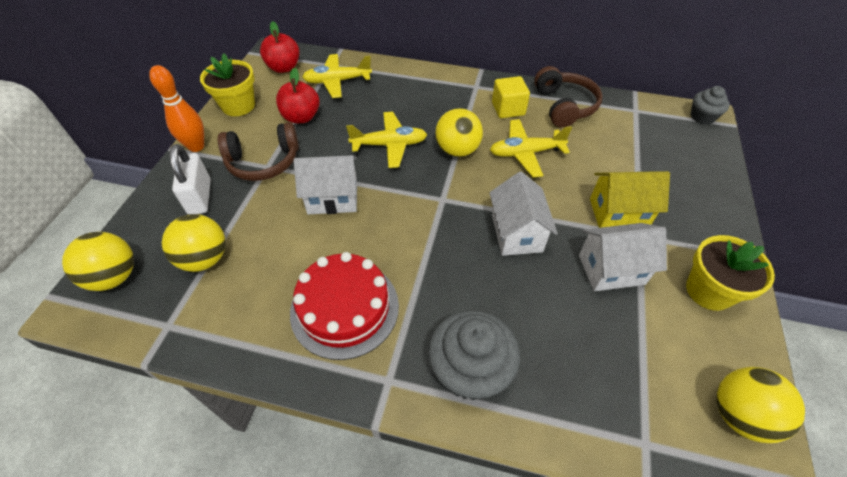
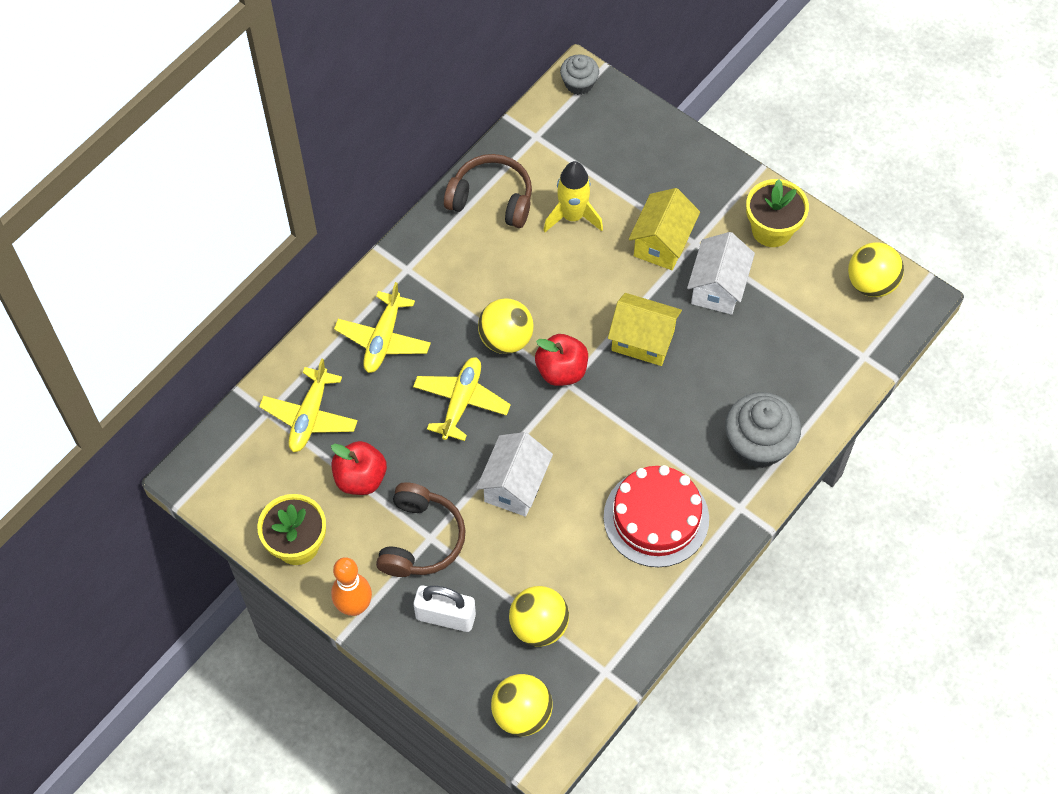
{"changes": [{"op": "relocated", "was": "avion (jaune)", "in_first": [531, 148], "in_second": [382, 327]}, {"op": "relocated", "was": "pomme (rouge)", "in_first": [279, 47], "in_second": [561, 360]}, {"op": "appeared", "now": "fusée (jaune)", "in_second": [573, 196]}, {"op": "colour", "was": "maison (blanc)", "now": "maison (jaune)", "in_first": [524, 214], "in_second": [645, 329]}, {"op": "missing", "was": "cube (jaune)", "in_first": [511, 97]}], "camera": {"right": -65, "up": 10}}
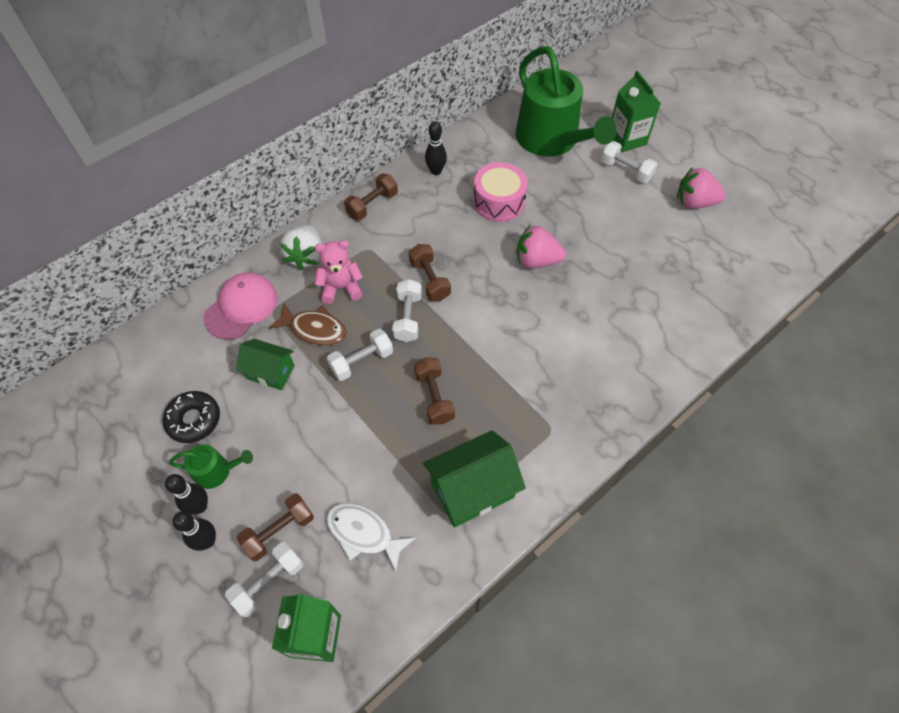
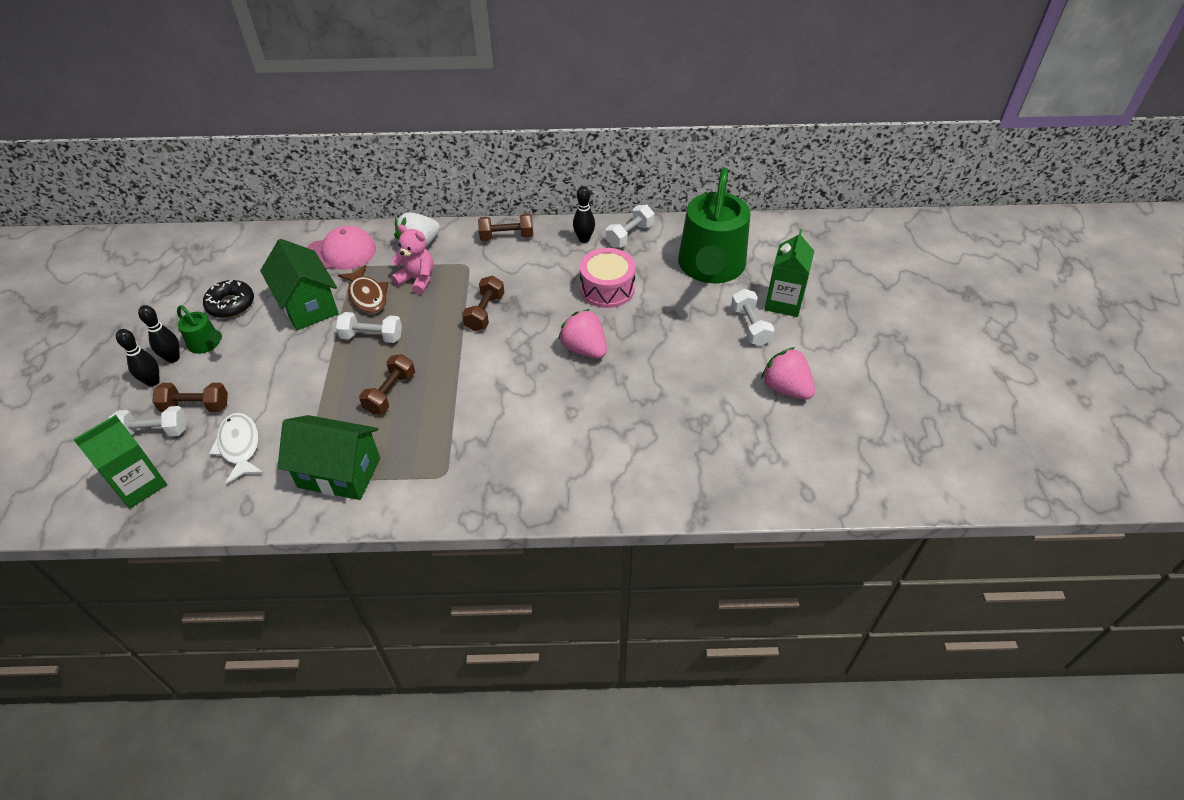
{"changes": [{"op": "size", "was": "maison (vert)", "in_first": [265, 364], "in_second": [299, 284], "ratio": 1.59}, {"op": "relocated", "was": "haltère (blanc)", "in_first": [407, 310], "in_second": [630, 226]}], "camera": {"right": 40, "up": -10}}
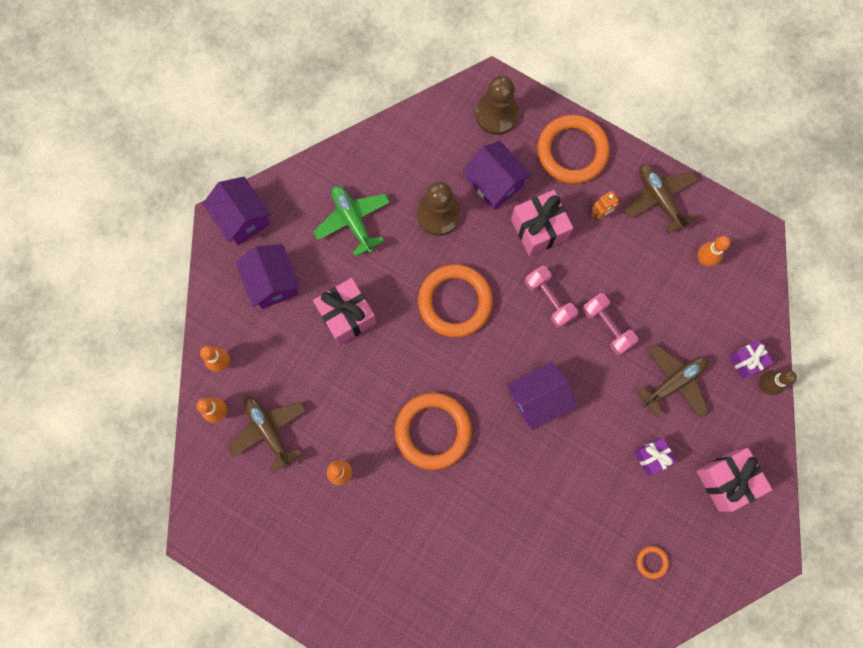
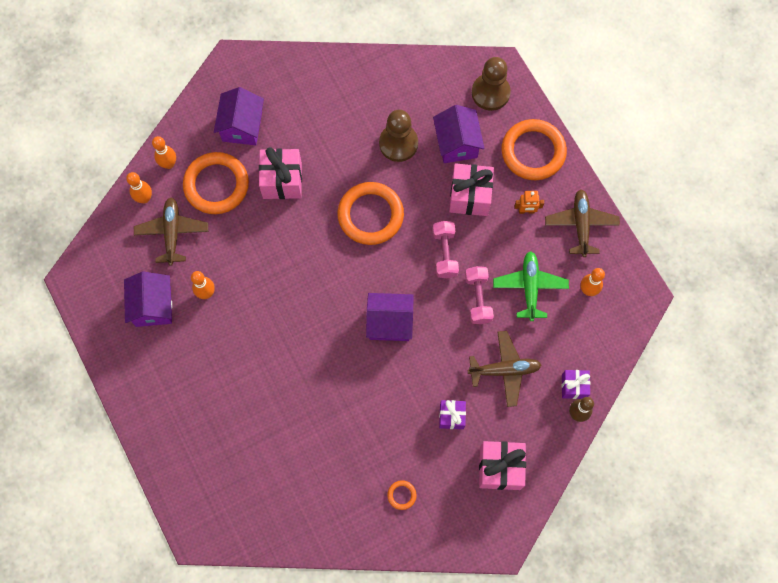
{"changes": [{"op": "relocated", "was": "maison (violet)", "in_first": [237, 211], "in_second": [148, 299]}, {"op": "relocated", "was": "anneau (orange)", "in_first": [433, 431], "in_second": [216, 183]}, {"op": "relocated", "was": "avion (vert)", "in_first": [351, 221], "in_second": [531, 286]}], "camera": {"right": 30, "up": -5}}
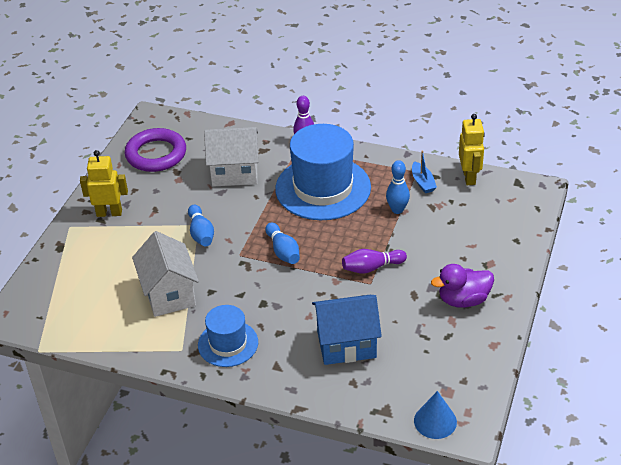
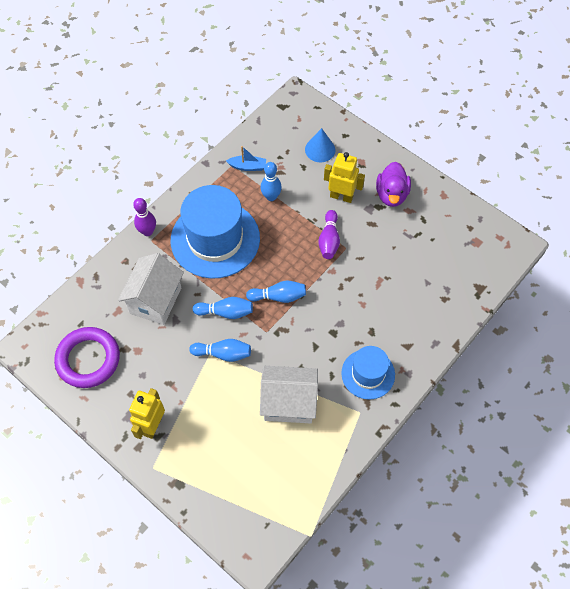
{"changes": [{"op": "appeared", "now": "quille (bleu)", "in_second": [223, 308]}, {"op": "relocated", "was": "cône (bleu)", "in_first": [435, 415], "in_second": [320, 145]}, {"op": "relocated", "was": "robot (jaune)", "in_first": [472, 149], "in_second": [344, 177]}, {"op": "missing", "was": "maison (bleu)", "in_first": [347, 330]}], "camera": {"right": -70, "up": 20}}
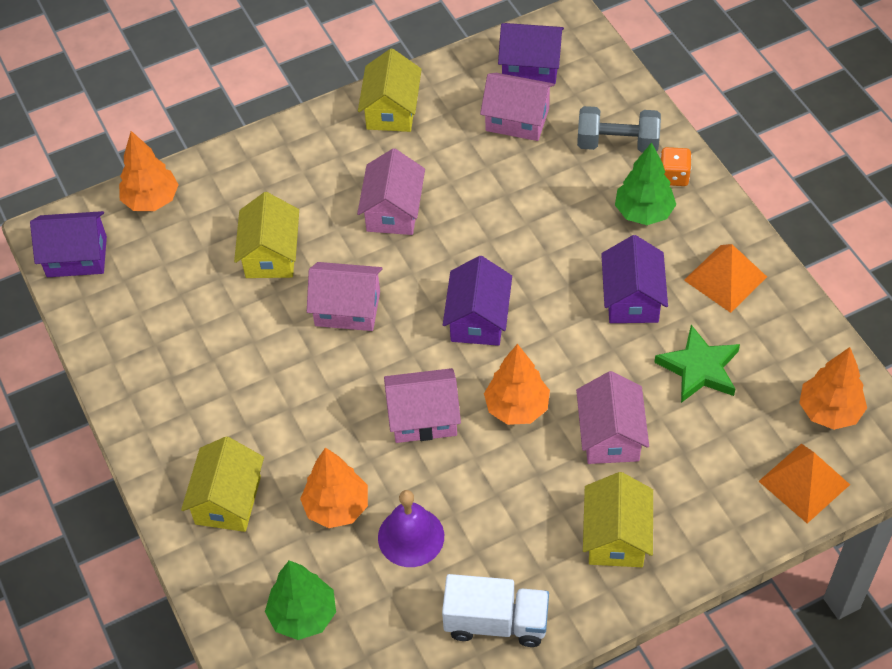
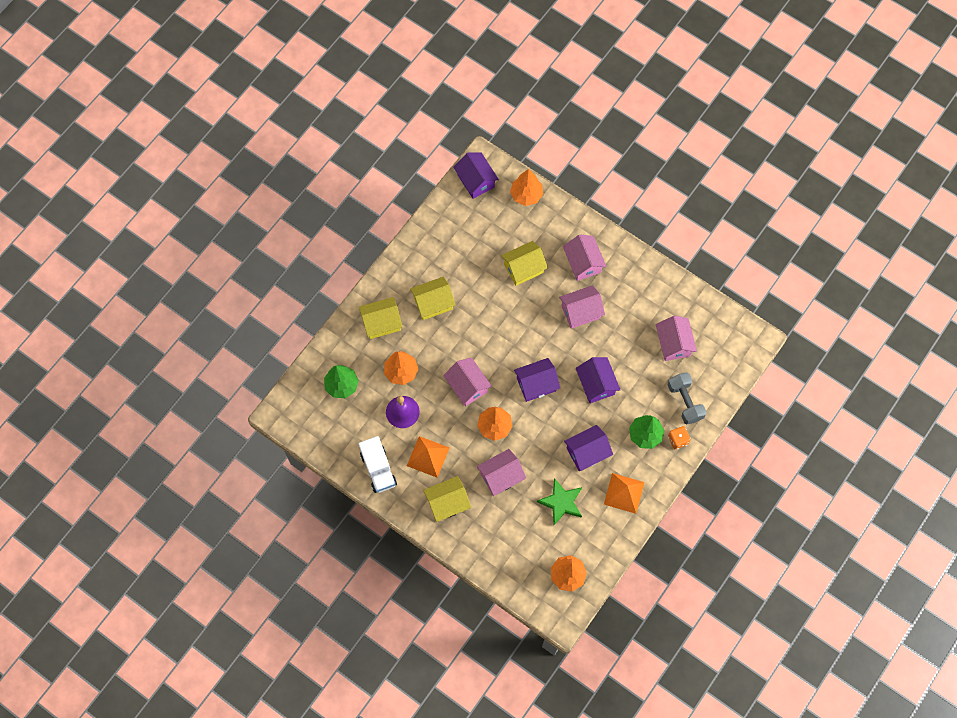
{"changes": [{"op": "relocated", "was": "pyramide (orange)", "in_first": [804, 483], "in_second": [428, 457]}, {"op": "relocated", "was": "maison (jaune)", "in_first": [390, 90], "in_second": [433, 298]}, {"op": "relocated", "was": "maison (rose)", "in_first": [345, 296], "in_second": [584, 258]}, {"op": "relocated", "was": "maison (violet)", "in_first": [531, 53], "in_second": [598, 380]}], "camera": {"right": 60, "up": 15}}
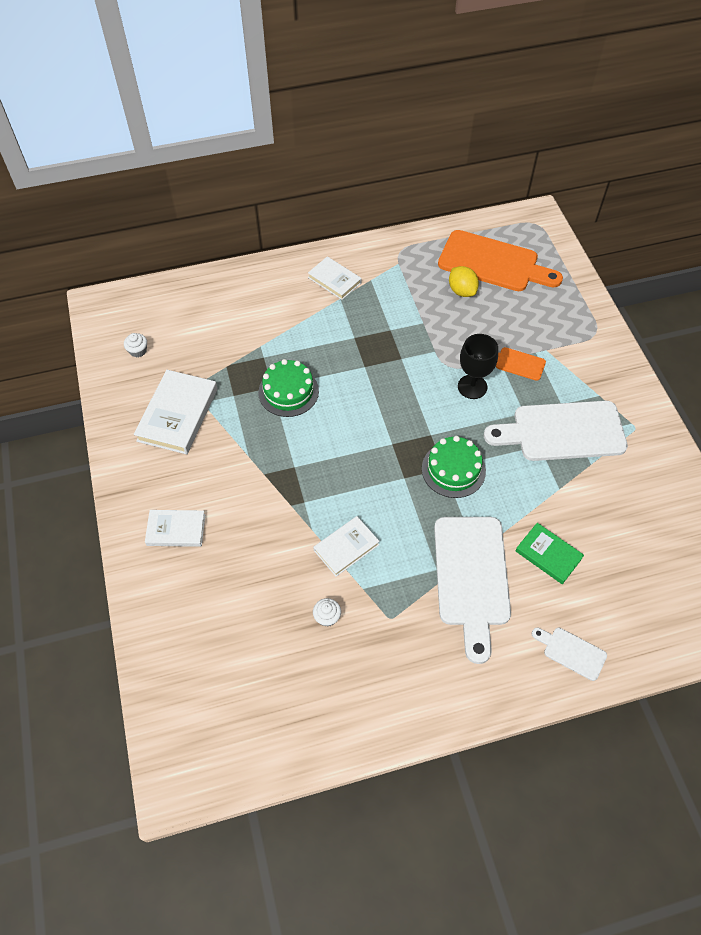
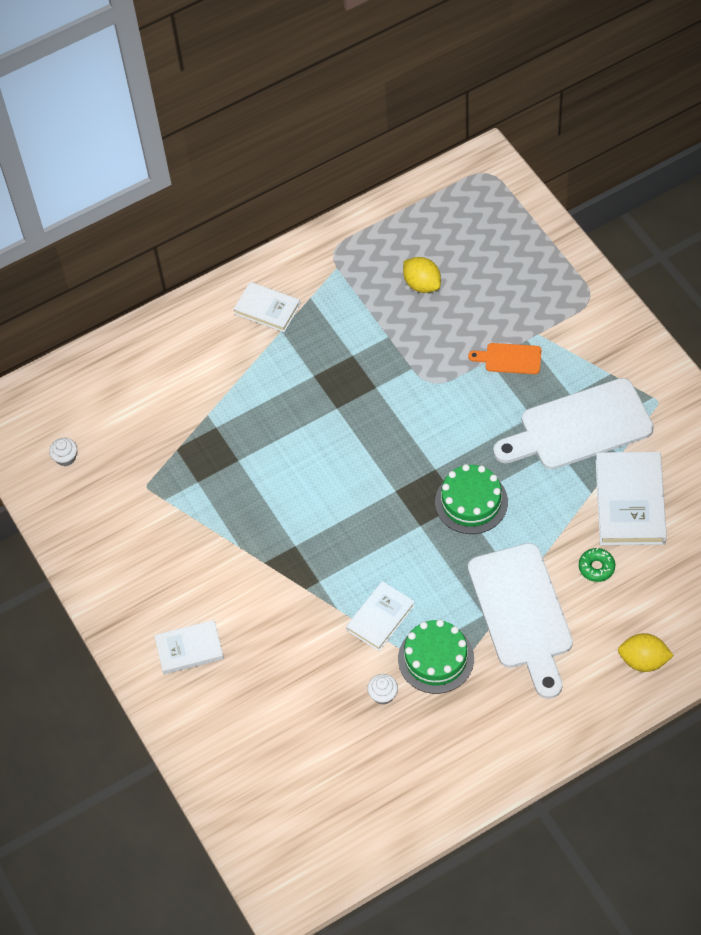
{"changes": [{"op": "relocated", "was": "gâteau (vert)", "in_first": [288, 388], "in_second": [436, 656]}, {"op": "exchanged", "was": "livre (vert)", "now": "beignet (vert)", "in_first": [550, 553], "in_second": [597, 565]}, {"op": "relocated", "was": "livre (blanc)", "in_first": [176, 412], "in_second": [631, 498]}, {"op": "exchanged", "was": "planche à découper (blanc)", "now": "citron (jaune)", "in_first": [569, 654], "in_second": [646, 652]}, {"op": "missing", "was": "planche à découper (orange)", "in_first": [500, 260]}, {"op": "missing", "was": "verre à pied (noir)", "in_first": [478, 366]}], "camera": {"right": -10, "up": 0}}
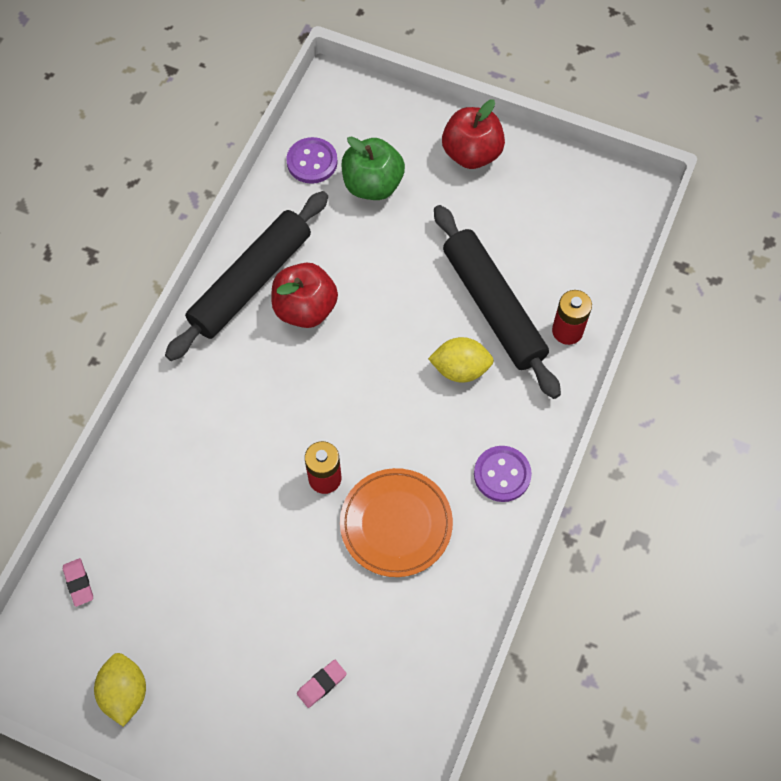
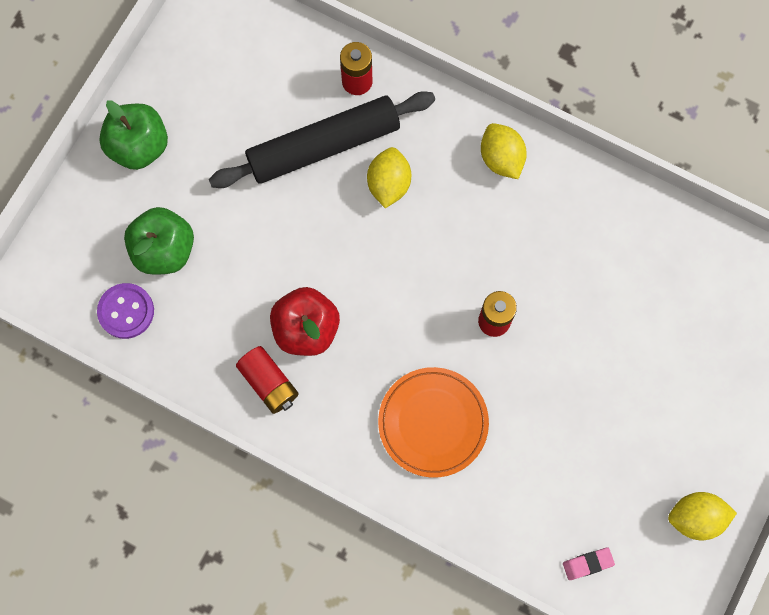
{"changes": [{"op": "colour", "was": "pomme (rouge)", "now": "pomme (vert)", "in_first": [473, 134], "in_second": [133, 135]}, {"op": "exchanged", "was": "rouleau à pâtisserie (noir)", "now": "pile (rouge)", "in_first": [246, 276], "in_second": [267, 380]}, {"op": "relocated", "was": "assiette (orange)", "in_first": [396, 522], "in_second": [433, 422]}, {"op": "exchanged", "was": "bouton (violet)", "now": "citron (jaune)", "in_first": [503, 474], "in_second": [504, 151]}, {"op": "missing", "was": "gomme (rose)", "in_first": [322, 684]}], "camera": {"right": -85, "up": 10}}
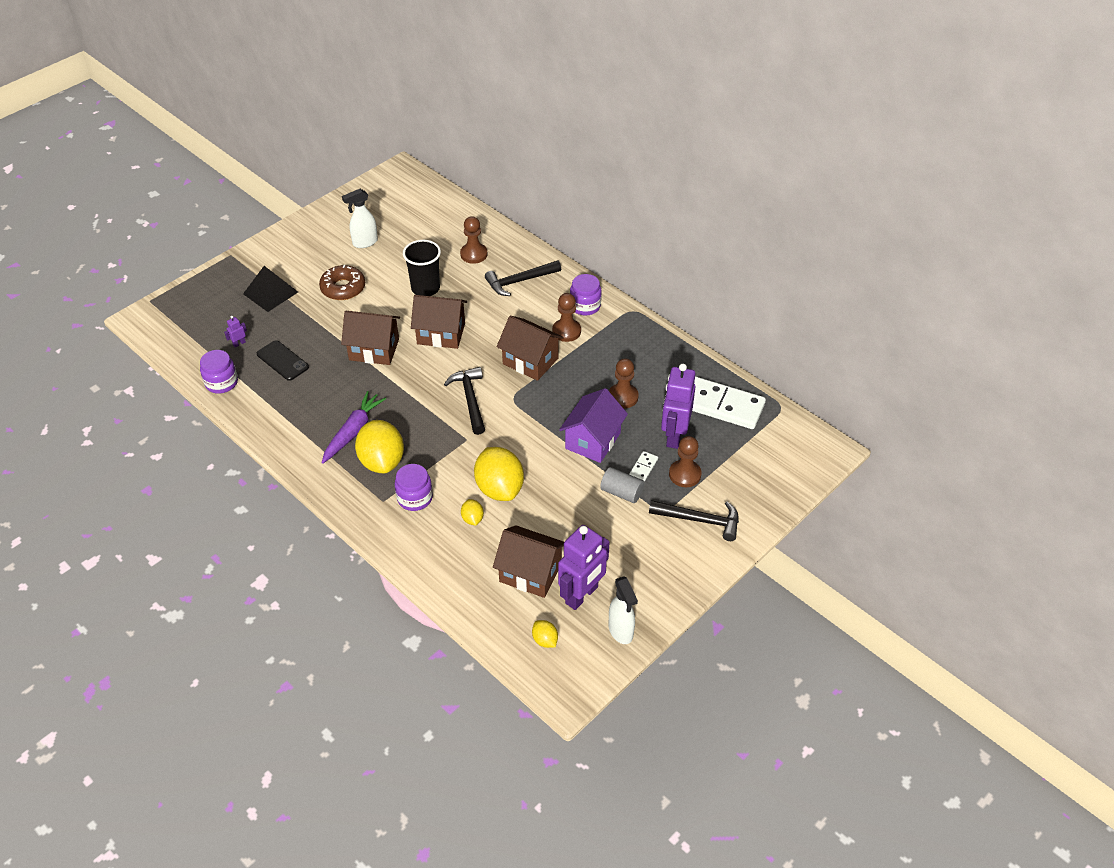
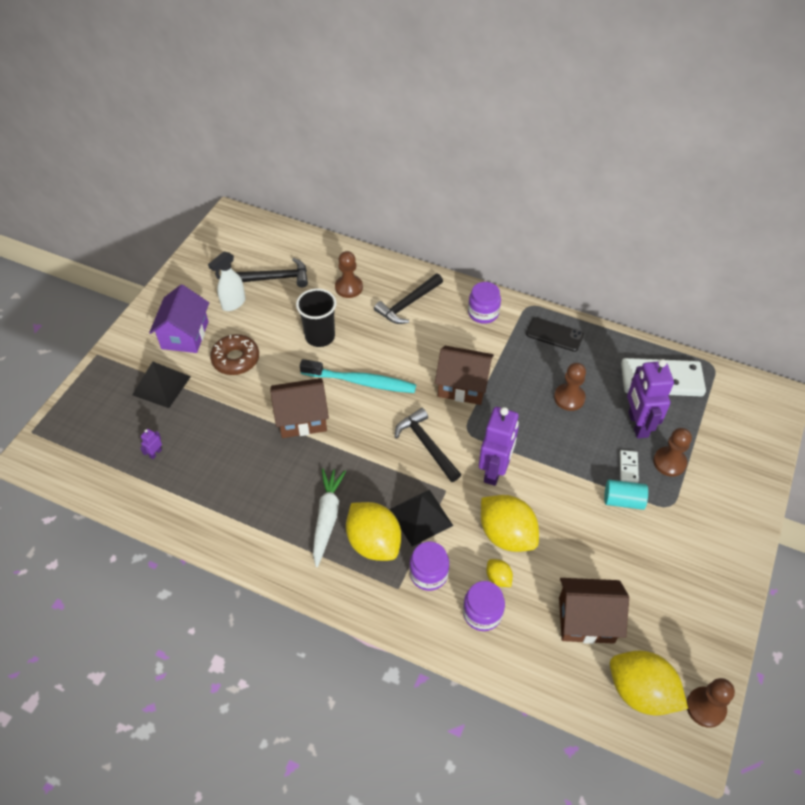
{"changes": [{"op": "relocated", "was": "maison (violet)", "in_first": [593, 425], "in_second": [179, 318]}, {"op": "relocated", "was": "marteau (noir)", "in_first": [694, 520], "in_second": [272, 272]}, {"op": "exchanged", "was": "maison (marron)", "now": "brosse à dents (turquoise)", "in_first": [439, 322], "in_second": [358, 376]}, {"op": "colour", "was": "carotte (violet)", "now": "carotte (blanc)", "in_first": [354, 427], "in_second": [329, 518]}, {"op": "appeared", "now": "pyramide (noir)", "in_second": [421, 518]}, {"op": "relocated", "was": "bocal (violet)", "in_first": [219, 372], "in_second": [484, 606]}, {"op": "relocated", "was": "robot (violet)", "in_first": [583, 567], "in_second": [499, 446]}, {"op": "relocated", "was": "téléphone (noir)", "in_first": [283, 360], "in_second": [555, 334]}, {"op": "colour", "was": "cylindre (gris)", "now": "cylindre (turquoise)", "in_first": [622, 485], "in_second": [626, 495]}, {"op": "size", "was": "citron (jaune)", "in_first": [545, 634], "in_second": [649, 683], "ratio": 2.18}, {"op": "relocated", "was": "pion (marron)", "in_first": [566, 317], "in_second": [711, 703]}, {"op": "missing", "was": "vaporisateur (blanc)", "in_first": [623, 610]}], "camera": {"right": -20, "up": 5}}
